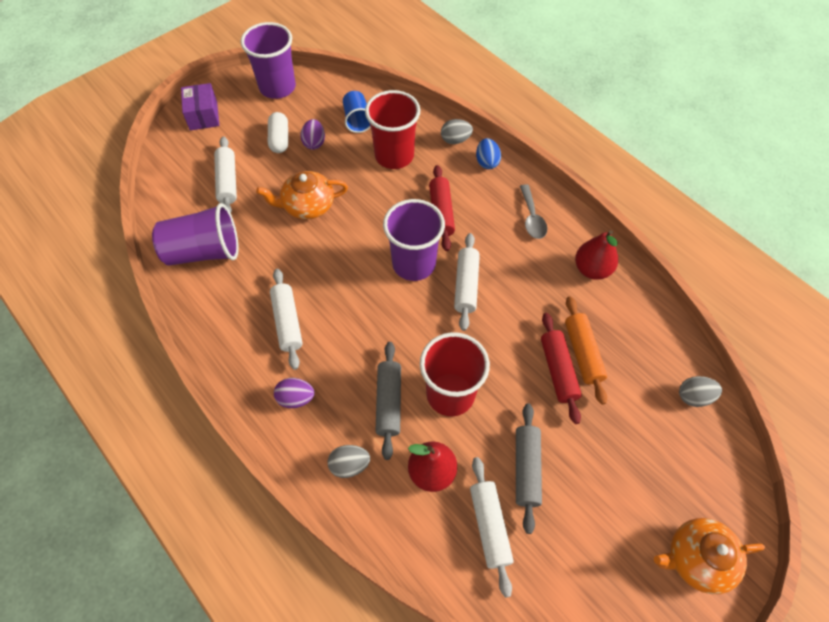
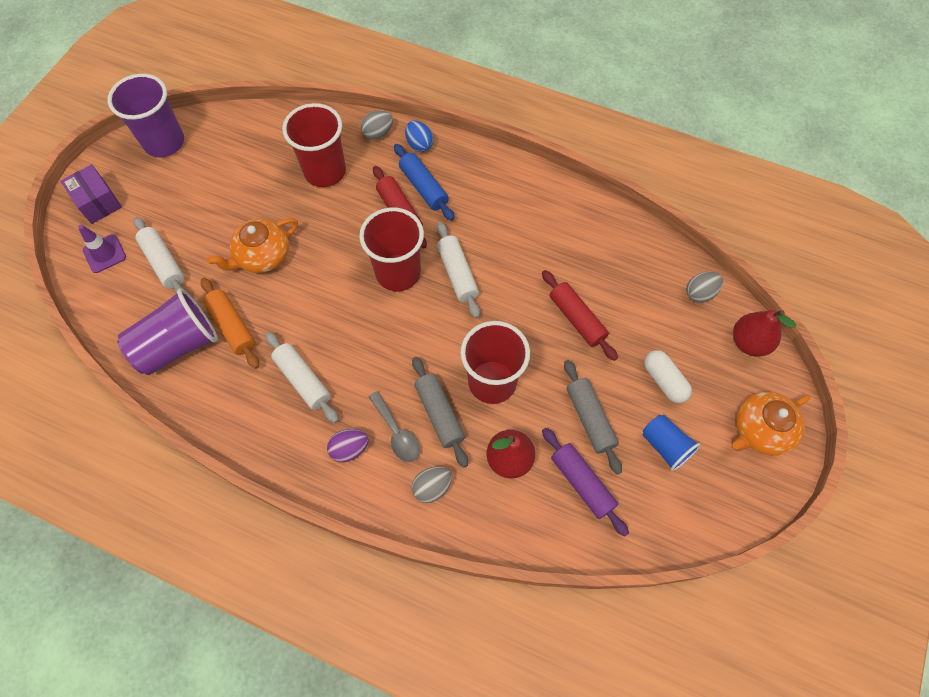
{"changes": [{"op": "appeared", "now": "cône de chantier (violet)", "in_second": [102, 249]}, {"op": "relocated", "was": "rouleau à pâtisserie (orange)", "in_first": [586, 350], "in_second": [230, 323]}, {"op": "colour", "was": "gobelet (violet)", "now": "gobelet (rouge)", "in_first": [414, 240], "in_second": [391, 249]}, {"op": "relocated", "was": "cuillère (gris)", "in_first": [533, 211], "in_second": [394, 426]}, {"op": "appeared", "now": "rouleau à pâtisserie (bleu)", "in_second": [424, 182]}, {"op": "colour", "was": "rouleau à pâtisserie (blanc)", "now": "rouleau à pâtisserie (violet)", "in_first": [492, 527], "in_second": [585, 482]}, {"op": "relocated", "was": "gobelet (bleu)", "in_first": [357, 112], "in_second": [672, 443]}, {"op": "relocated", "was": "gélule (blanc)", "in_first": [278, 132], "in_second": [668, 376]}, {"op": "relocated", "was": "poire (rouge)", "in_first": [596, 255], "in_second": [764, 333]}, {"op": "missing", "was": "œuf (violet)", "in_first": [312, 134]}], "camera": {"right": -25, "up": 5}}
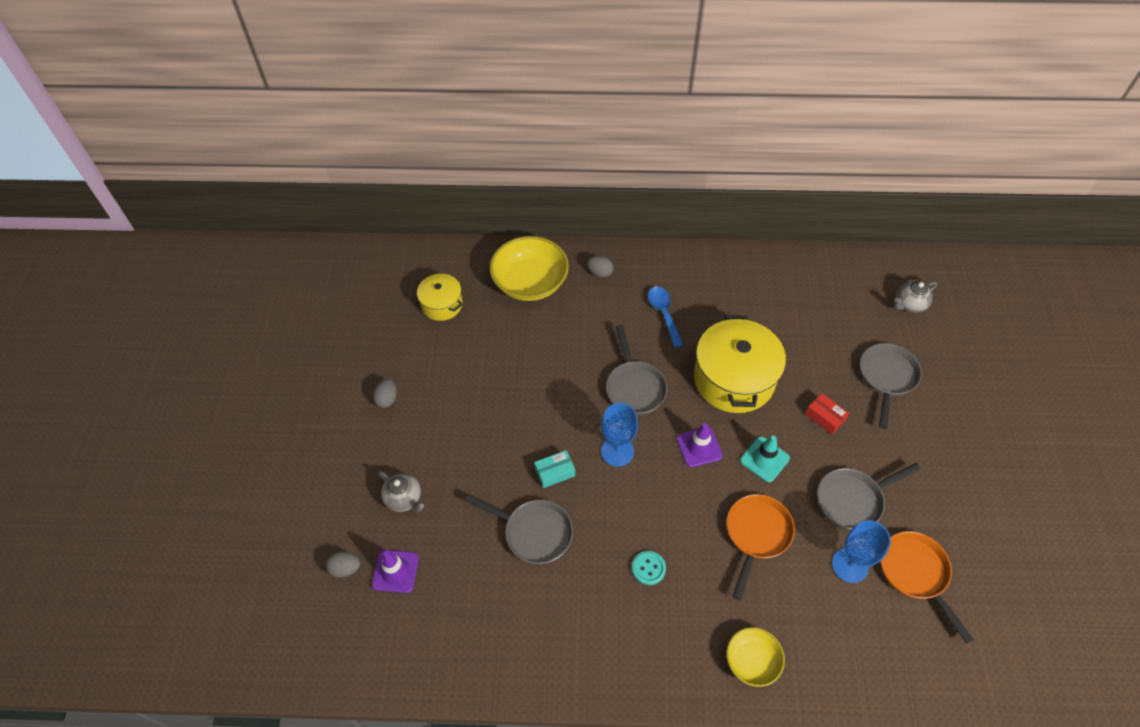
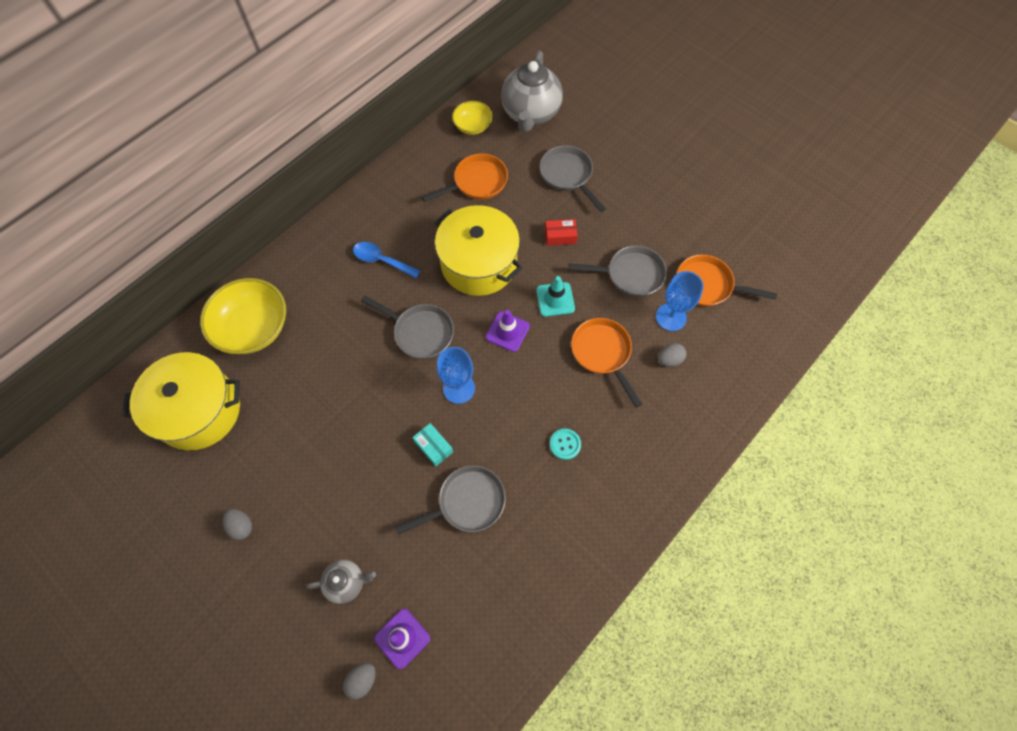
{"changes": [{"op": "size", "was": "marmite (jaune)", "in_first": [440, 297], "in_second": [181, 401], "ratio": 1.84}, {"op": "spun", "was": "boîte (turquoise)", "in_first": [554, 469], "in_second": [432, 444], "clockwise": -60}, {"op": "appeared", "now": "poêle (orange)", "in_second": [465, 177]}, {"op": "relocated", "was": "bol (jaune)", "in_first": [755, 657], "in_second": [472, 118]}, {"op": "size", "was": "théière (gris)", "in_first": [915, 297], "in_second": [532, 91], "ratio": 1.99}, {"op": "spun", "was": "poêle (gris)", "in_first": [869, 496], "in_second": [618, 271], "clockwise": -105}, {"op": "relocated", "was": "œuf (gris)", "in_first": [600, 267], "in_second": [672, 355]}], "camera": {"right": -50, "up": 10}}
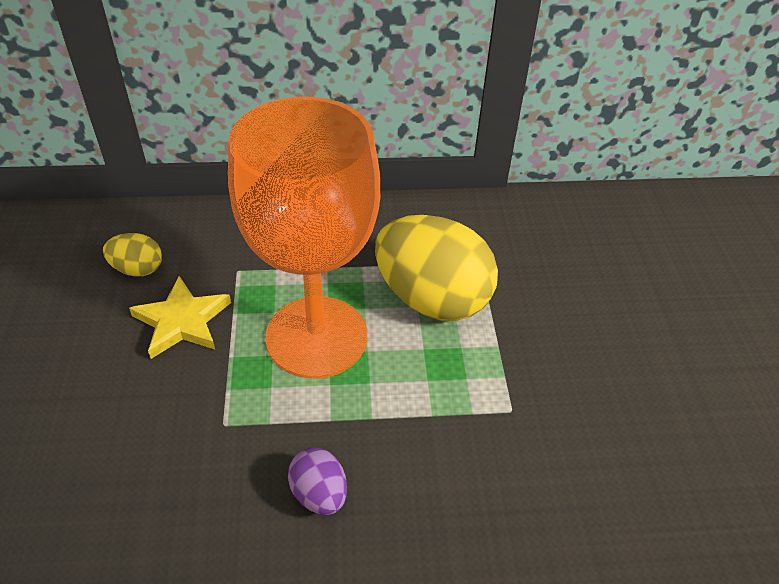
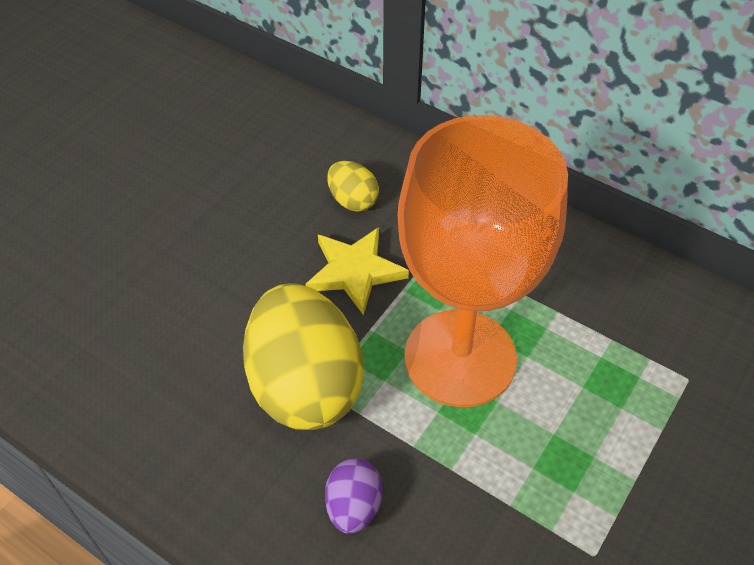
{"changes": [{"op": "relocated", "was": "œuf (jaune)", "in_first": [436, 268], "in_second": [303, 356]}], "camera": {"right": 40, "up": 5}}
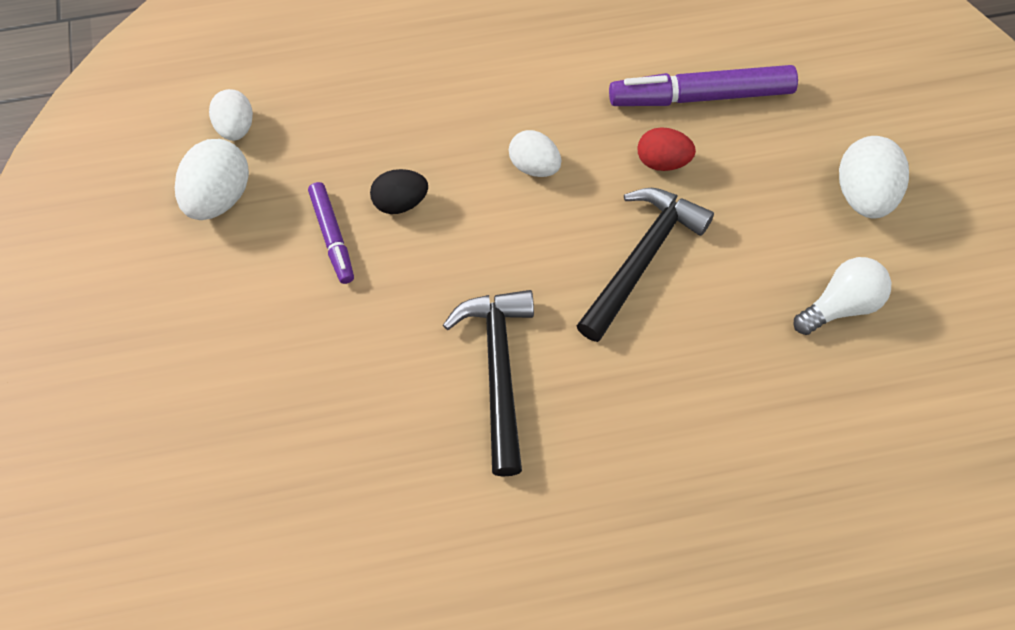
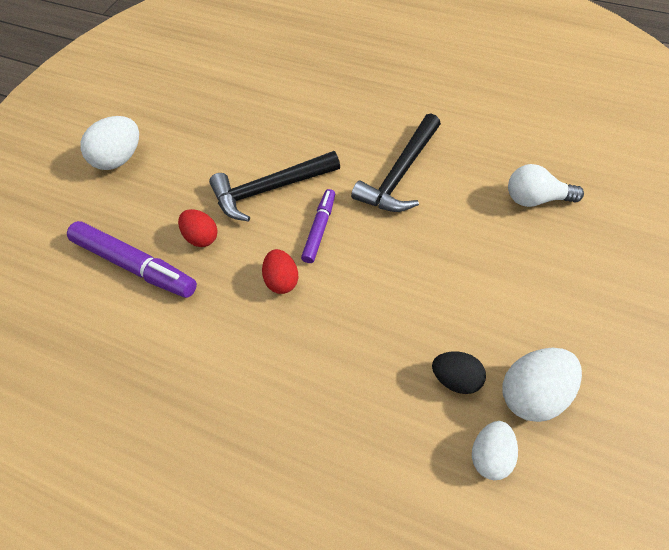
{"changes": [{"op": "colour", "was": "œuf (blanc)", "now": "œuf (rouge)", "in_first": [535, 153], "in_second": [280, 271]}, {"op": "relocated", "was": "feutre (violet)", "in_first": [331, 233], "in_second": [318, 226]}, {"op": "relocated", "was": "œuf (noir)", "in_first": [399, 191], "in_second": [459, 373]}, {"op": "relocated", "was": "ampoule (blanc)", "in_first": [842, 296], "in_second": [546, 185]}], "camera": {"right": -140, "up": -5}}
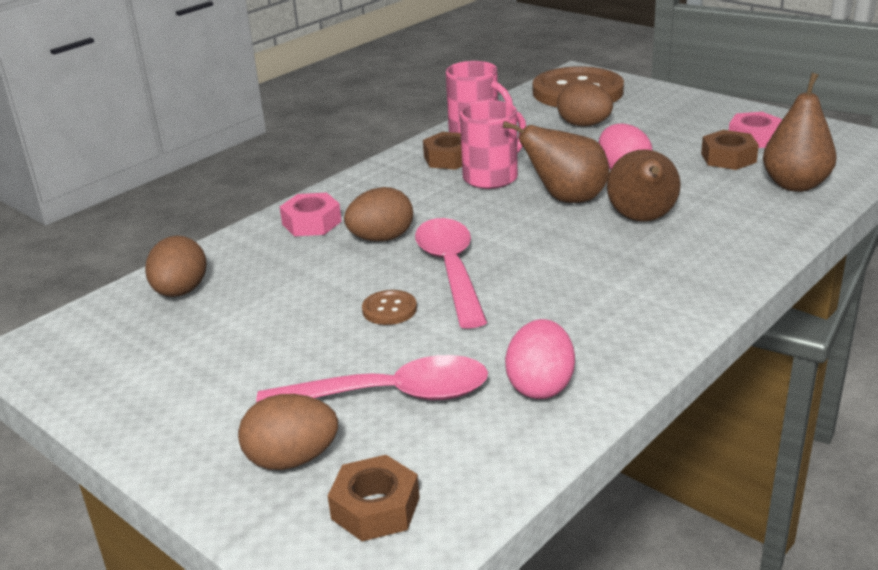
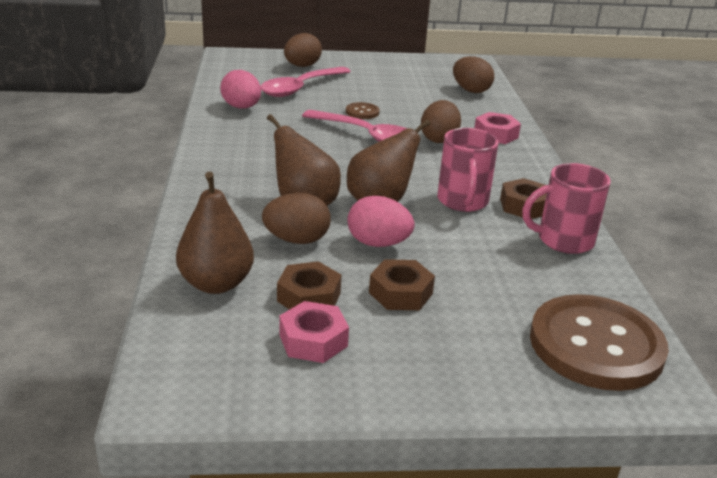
{"changes": [{"op": "relocated", "was": "œuf (marron)", "in_first": [585, 104], "in_second": [296, 218]}, {"op": "relocated", "was": "écrou (marron)", "in_first": [374, 498], "in_second": [402, 284]}], "camera": {"right": 130, "up": 0}}
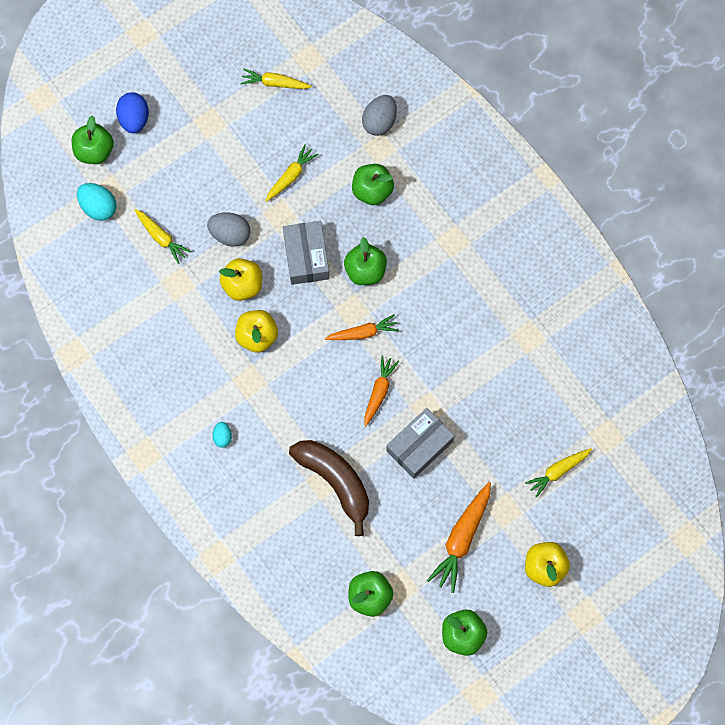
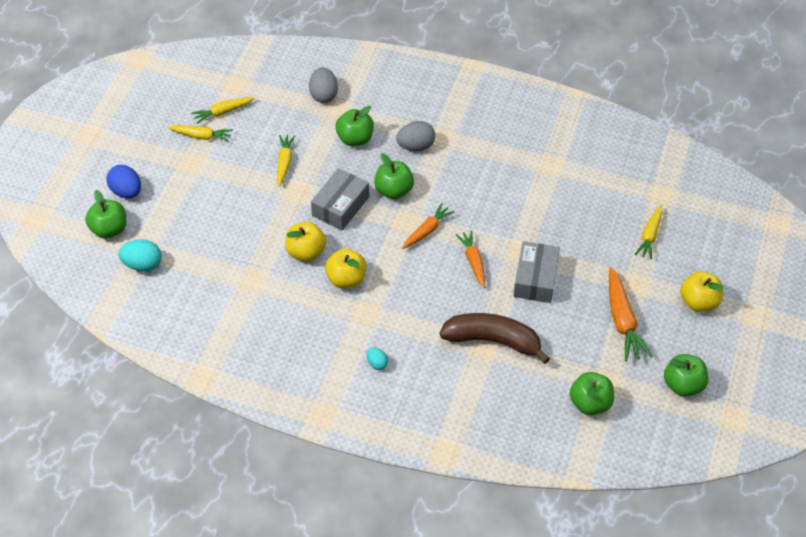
{"changes": [{"op": "relocated", "was": "carotte (jaune)", "in_first": [163, 236], "in_second": [200, 133]}, {"op": "spun", "was": "boîte (gris)", "in_first": [306, 253], "in_second": [340, 199], "clockwise": 75}, {"op": "relocated", "was": "œuf (gris)", "in_first": [229, 229], "in_second": [415, 136]}], "camera": {"right": -35, "up": -20}}
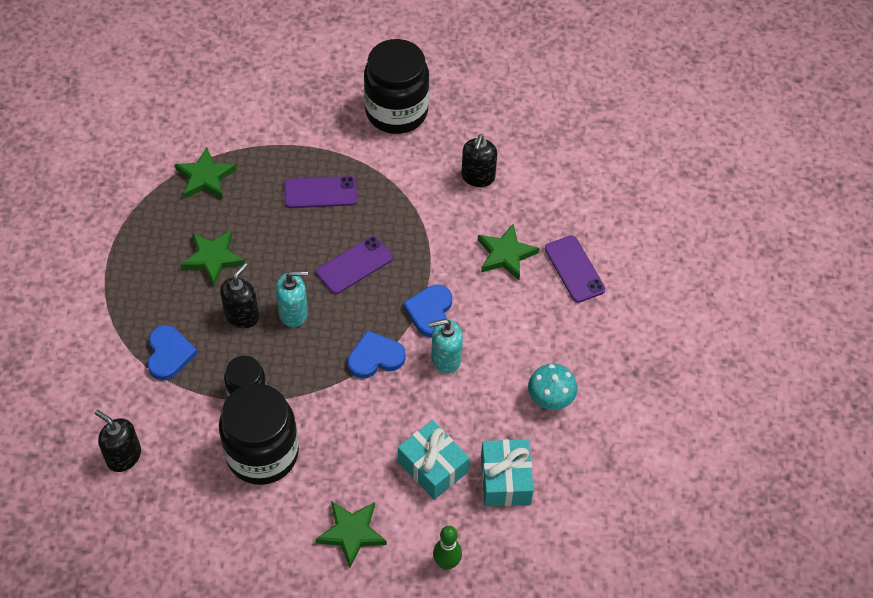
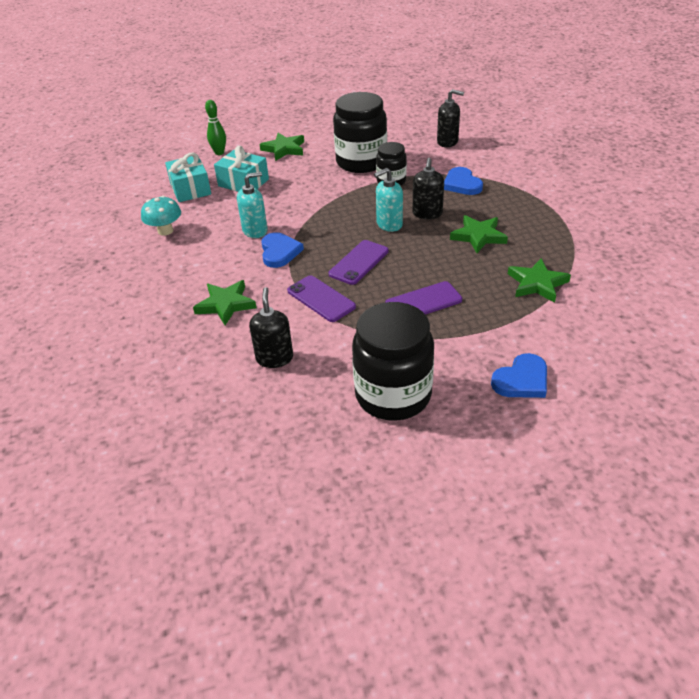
{"changes": [{"op": "relocated", "was": "téléphone (violet)", "in_first": [575, 269], "in_second": [321, 298]}, {"op": "relocated", "was": "cœur (bleu)", "in_first": [377, 354], "in_second": [519, 375]}], "camera": {"right": 165, "up": -15}}
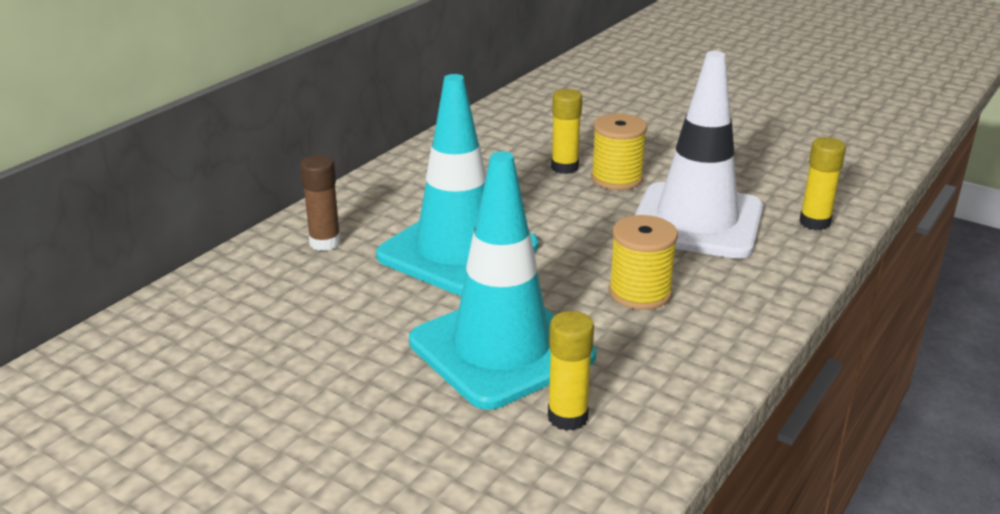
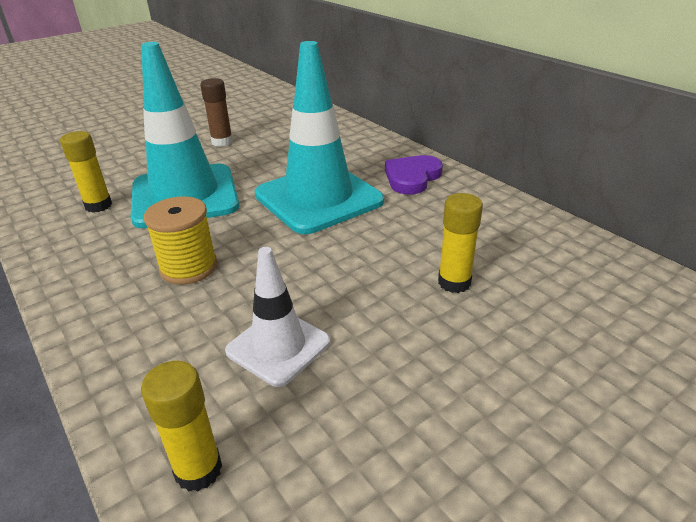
{"changes": [{"op": "relocated", "was": "bâton de colle (marron)", "in_first": [320, 203], "in_second": [216, 112]}, {"op": "size", "was": "cône de chantier (blanc)", "in_first": [699, 155], "in_second": [277, 317], "ratio": 0.55}, {"op": "appeared", "now": "cœur (violet)", "in_second": [414, 175]}, {"op": "missing", "was": "bobine (jaune)", "in_first": [619, 151]}], "camera": {"right": 110, "up": 5}}
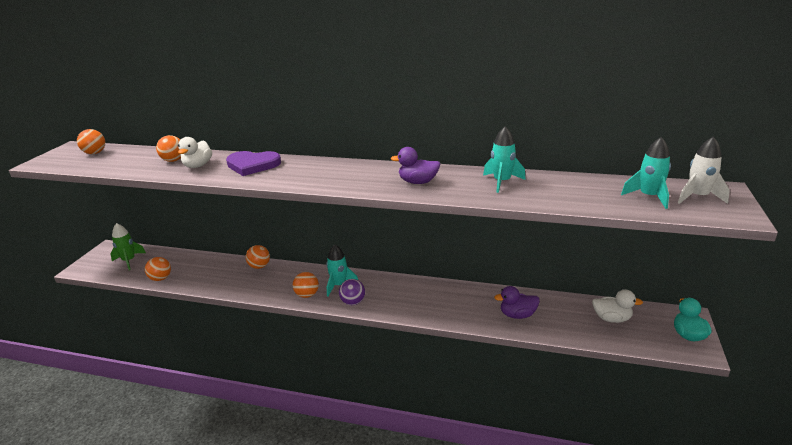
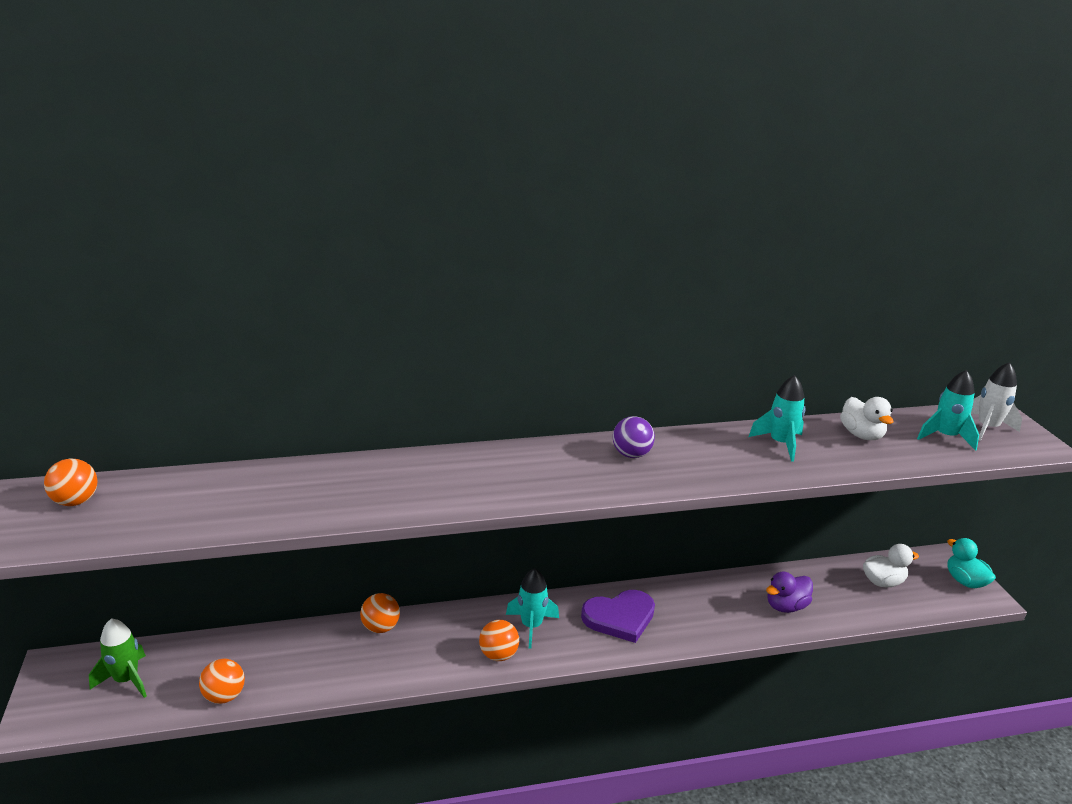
{"changes": [{"op": "relocated", "was": "cœur (violet)", "in_first": [253, 163], "in_second": [618, 616]}, {"op": "relocated", "was": "balle (violet)", "in_first": [352, 292], "in_second": [634, 437]}, {"op": "relocated", "was": "canard (blanc)", "in_first": [195, 152], "in_second": [866, 418]}, {"op": "missing", "was": "balle (orange)", "in_first": [168, 148]}, {"op": "missing", "was": "canard (violet)", "in_first": [415, 165]}], "camera": {"right": -30, "up": 0}}
